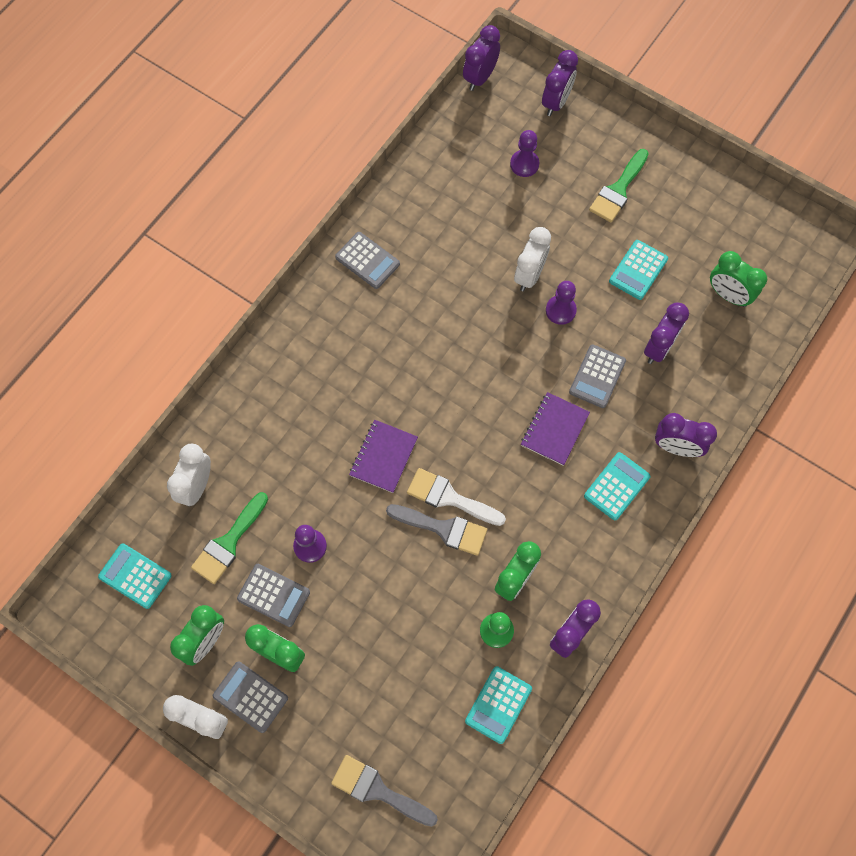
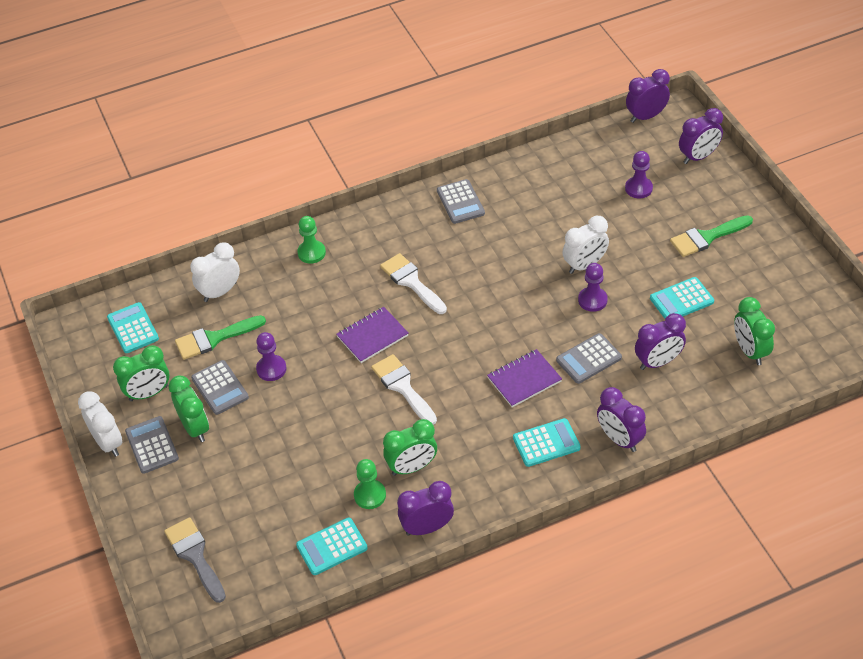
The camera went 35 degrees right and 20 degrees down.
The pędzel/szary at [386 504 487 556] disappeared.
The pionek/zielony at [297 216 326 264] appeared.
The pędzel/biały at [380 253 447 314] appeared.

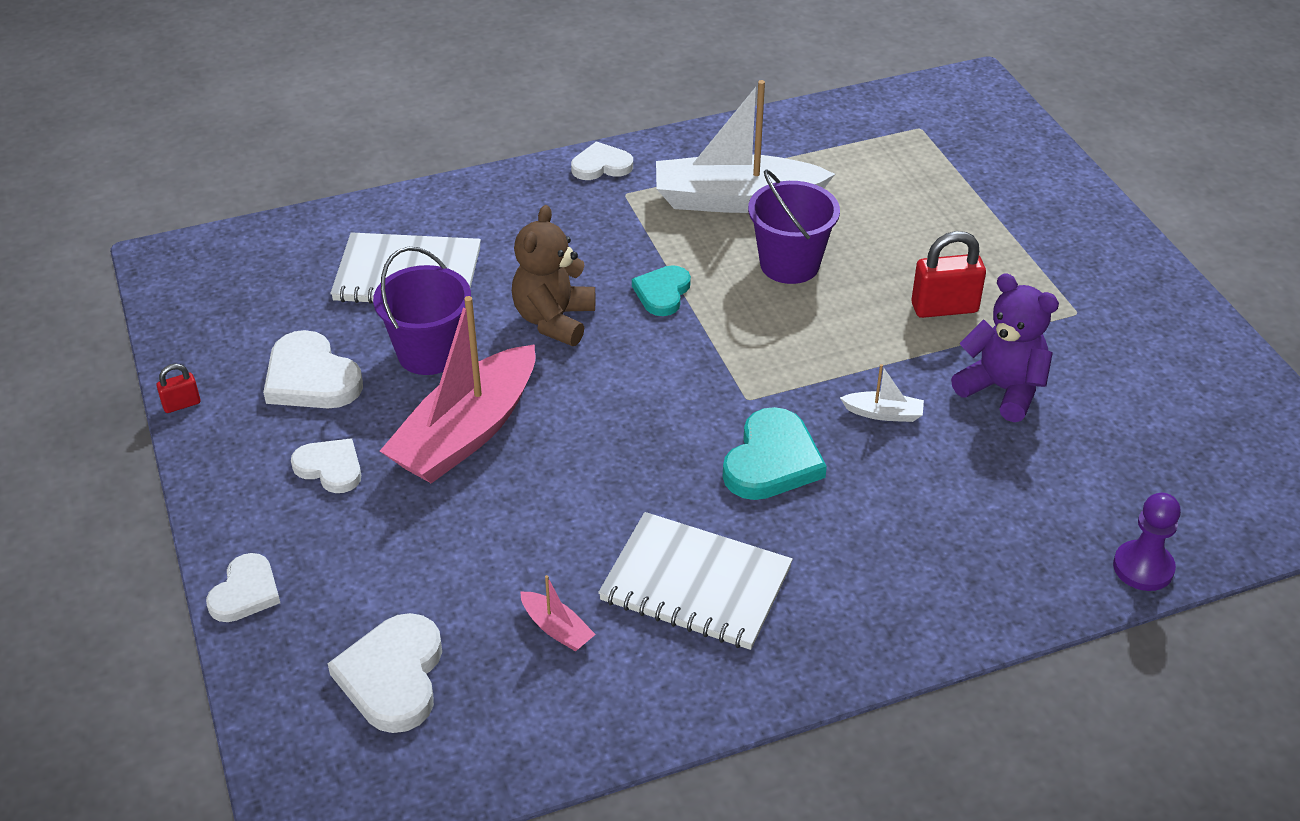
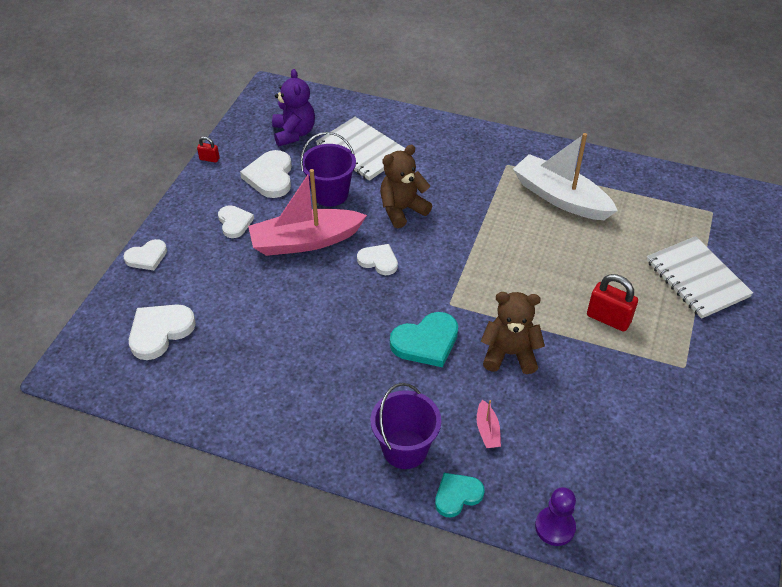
The camera went 40 degrees right and 5 degrees up.
The łódka/różowy moved from [520 575 596 651] to [477 400 501 448].
The serce/biały moved from [571 141 633 180] to [357 244 398 275].
The zeszyt/biały moved from [598 512 793 650] to [647 236 753 319].
The serce/turkusowy moved from [632 265 691 316] to [435 473 485 517].
The wiadro/fioletowy moved from [748 169 840 284] to [370 383 441 469].
The miś/fioletowy moved from [951 273 1059 422] to [272 69 315 146].
The łódka/biały at [840 364 924 422] was replaced by the miś/brązowy at [481 292 545 374].

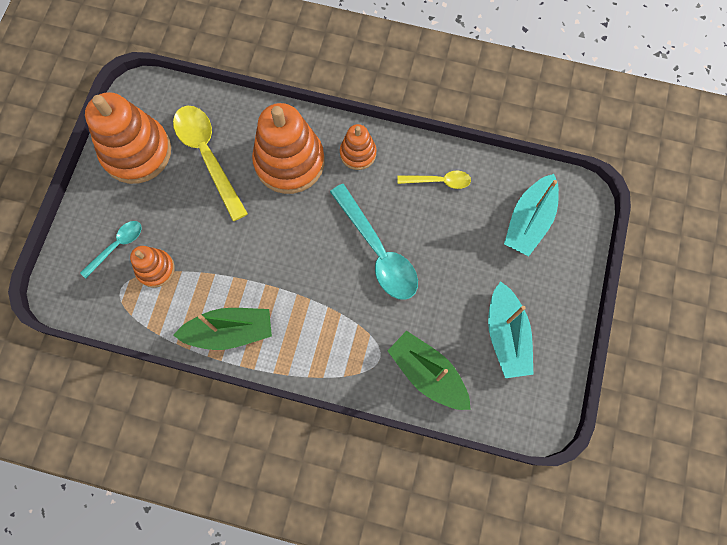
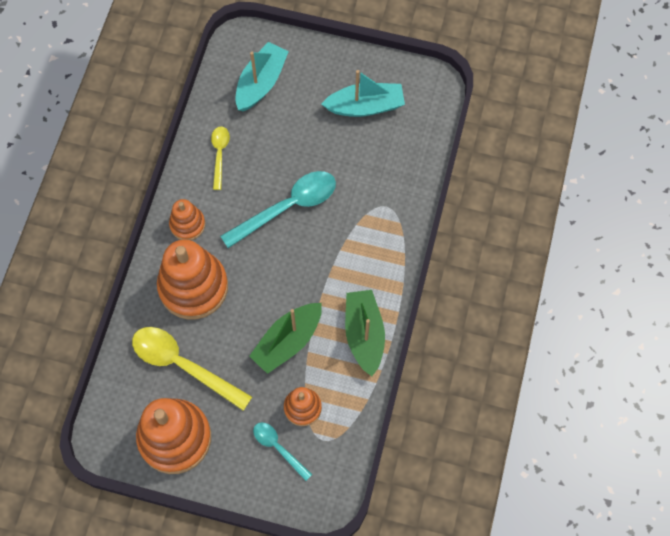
The camera went 90 degrees left and 5 degrees down.
The łódka/zielony moved from [387 331 471 410] to [249 303 322 374].
The łyżka/żółty at [173 106 248 221] turned 60 degrees clockwise.
The łódka/turkusowy at [504 174 559 256] turned 90 degrees counterclockwise.

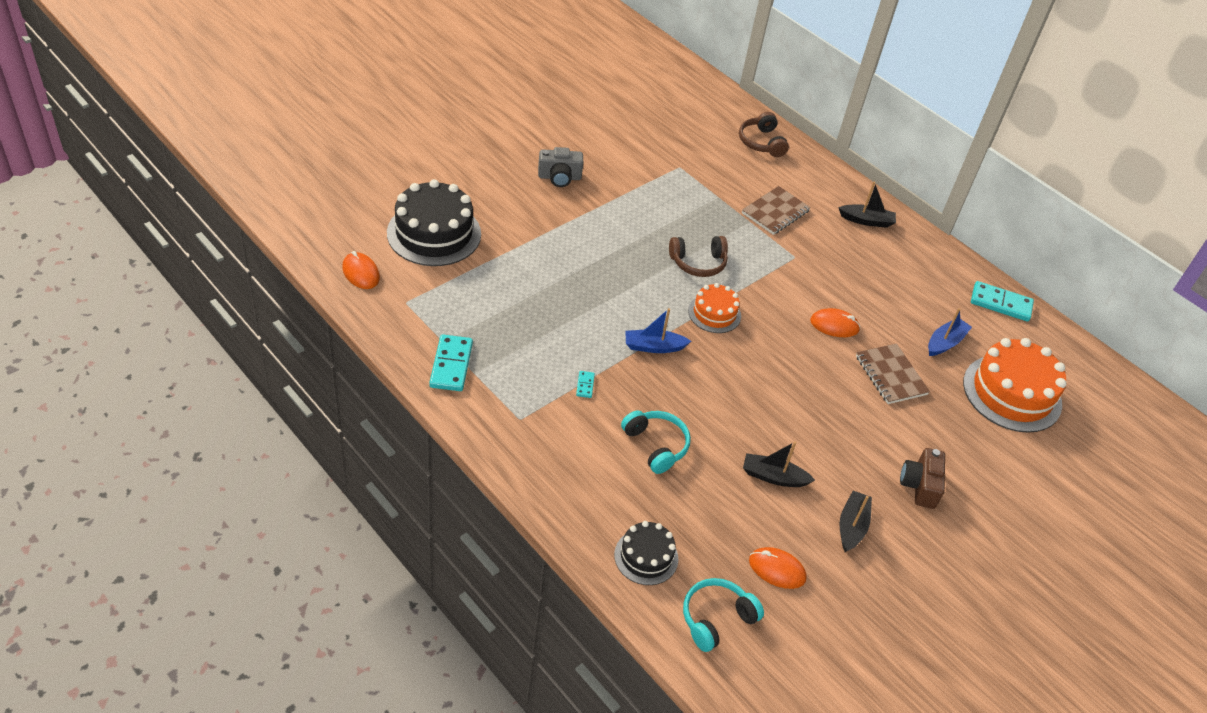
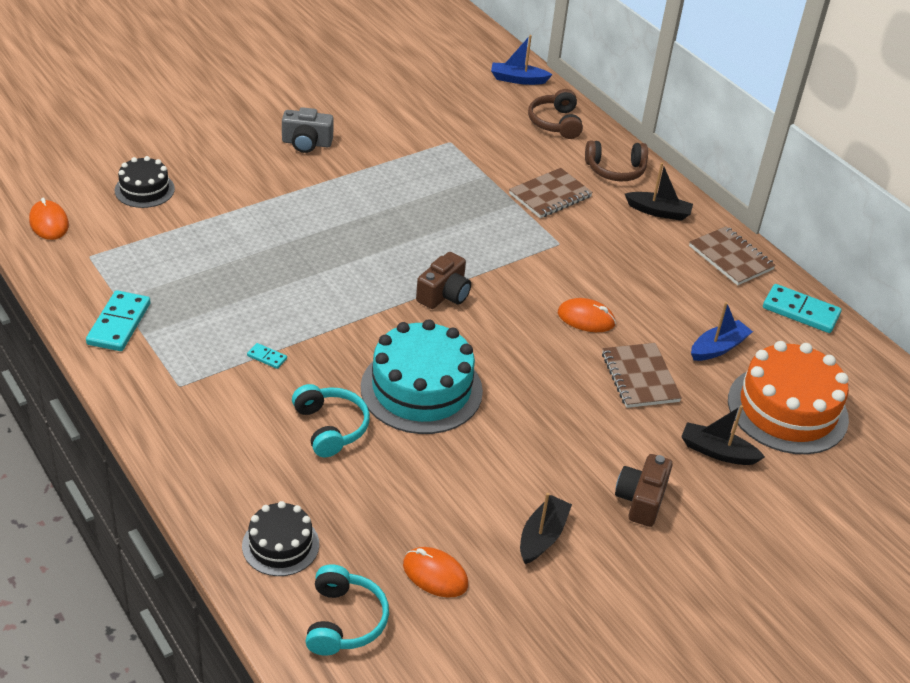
The camera went 10 degrees right and 5 degrees down.
The tort/turkusowy at [361 319 483 434] appeared.
The zeszyt/brązowy at [689 226 776 285] appeared.
The łódka/niebieski moved from [625 308 691 353] to [491 35 553 85].
The słuchawki/brązowy moved from [669 236 728 277] to [585 140 648 181].
The łódka/czarny moved from [743 441 815 487] to [681 405 765 465].
The tort/pomarańczowy at [688 283 741 333] was replaced by the aparat fotograficzny/brązowy at [416 252 471 309].
The kostka domina/turkusowy at [576 371 595 398] turned 75 degrees counterclockwise.
The słuchawki/turkusowy at [683 578 764 652] turned 120 degrees clockwise.
The tort/czarny at [387 179 481 266] changed to 0.56 times the size.

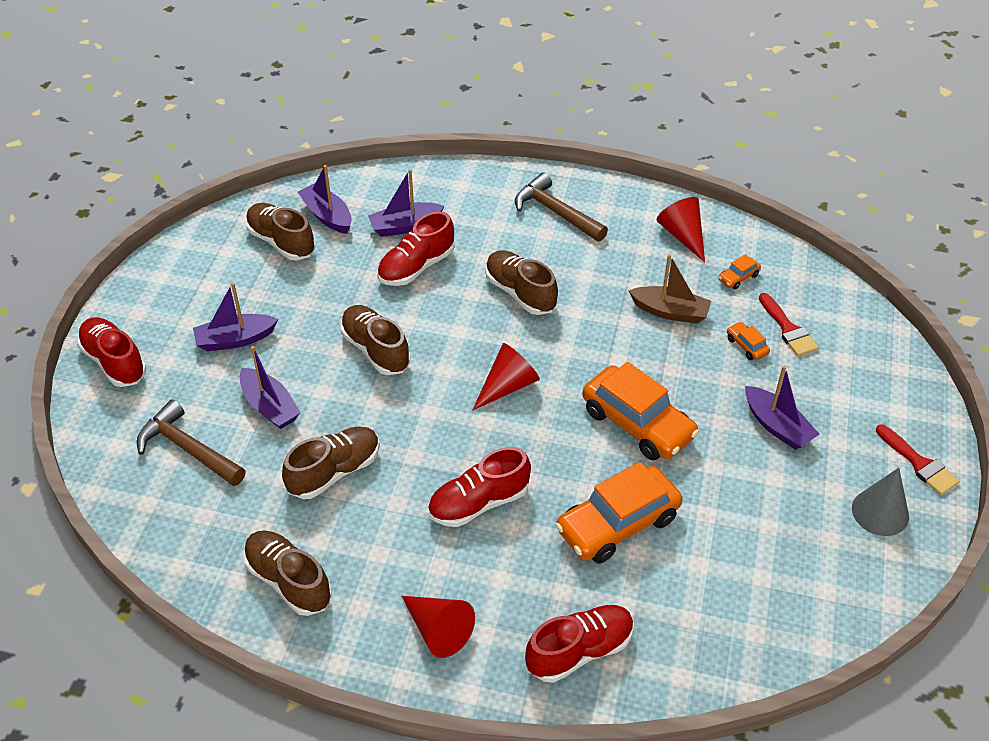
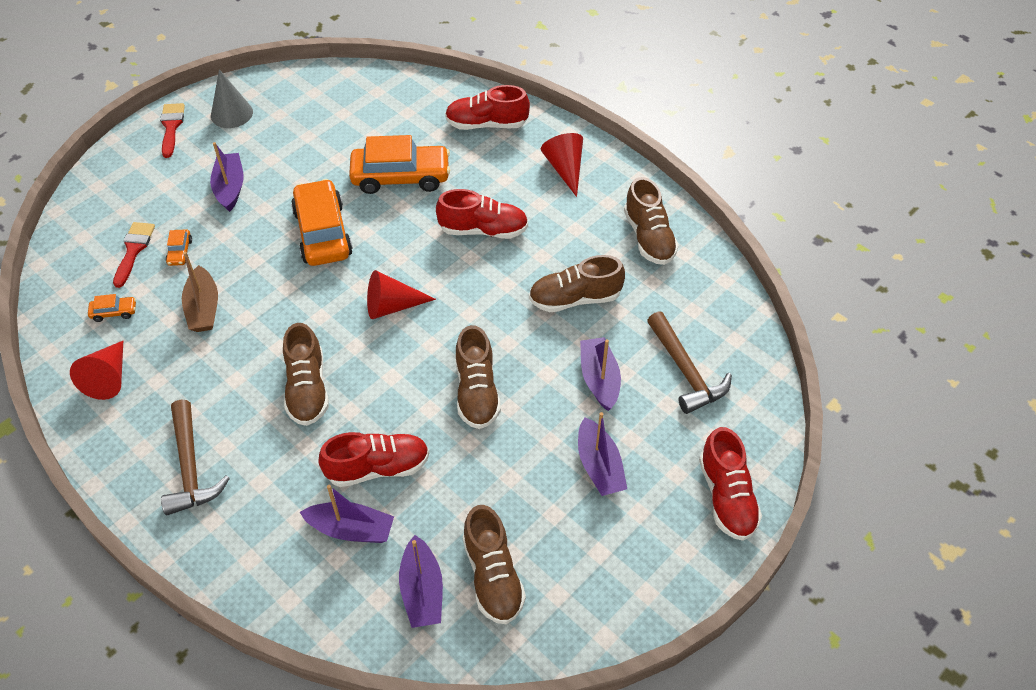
The camera went 150 degrees left and 5 degrees up.
The łódka/fioletowy at [193 282 278 351] turned 60 degrees clockwise.
The łódka/brązowy at [629 254 711 323] turned 150 degrees counterclockwise.

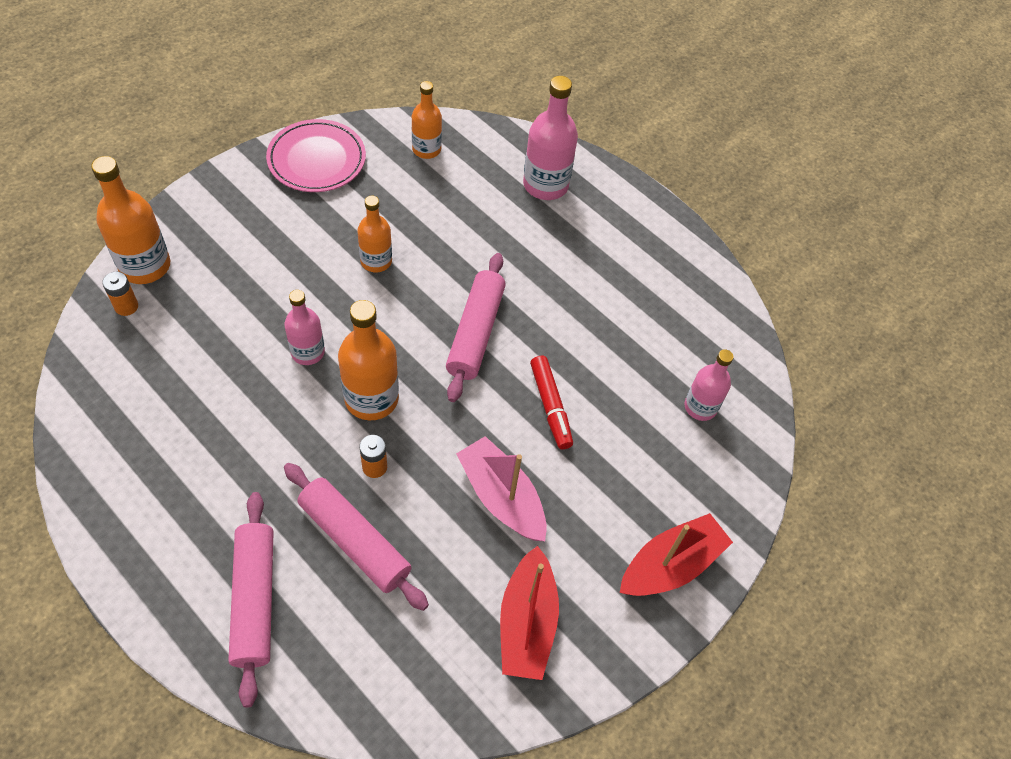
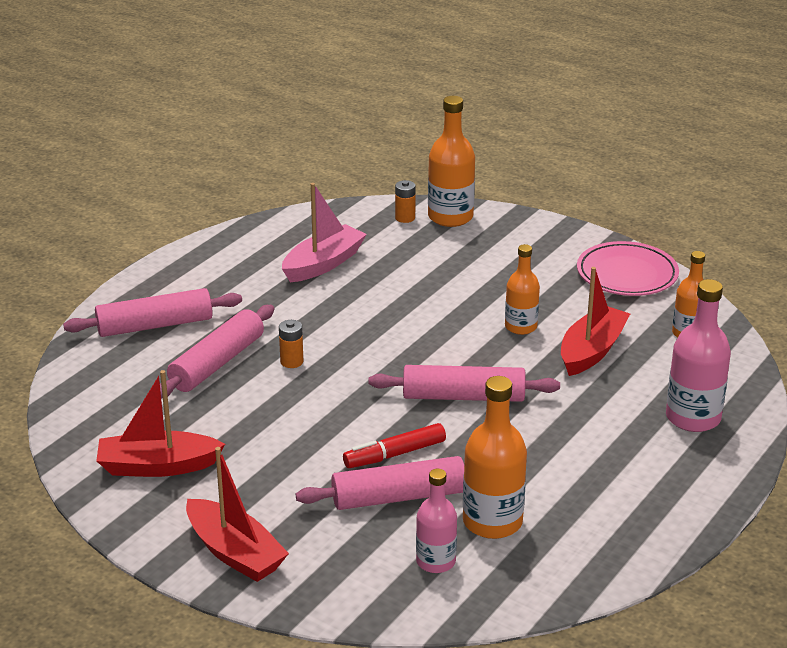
The camera went 85 degrees right and 25 degrees down.
The butelka/różowy at [284 290 325 365] disappeared.
The wałek do ciasta/różowy at [296 456 464 510] appeared.
The łódka/czerwony at [561 267 630 376] appeared.
The butelka/pomarańczowy moved from [338 300 399 421] to [463 376 527 539].
The łódka/różowy moved from [456 436 547 541] to [282 183 367 282].

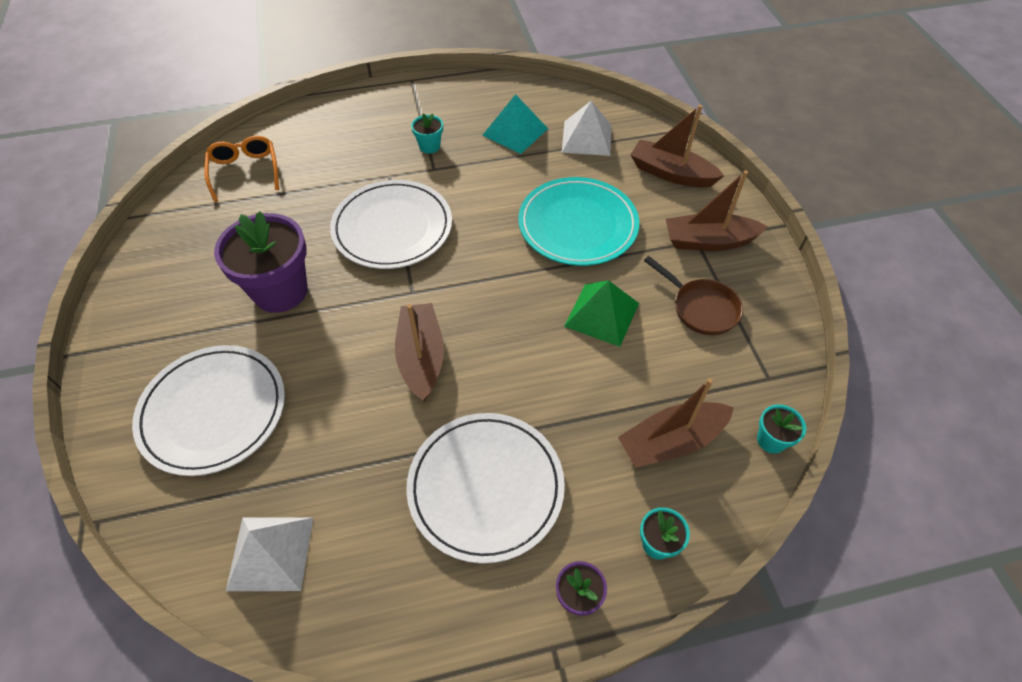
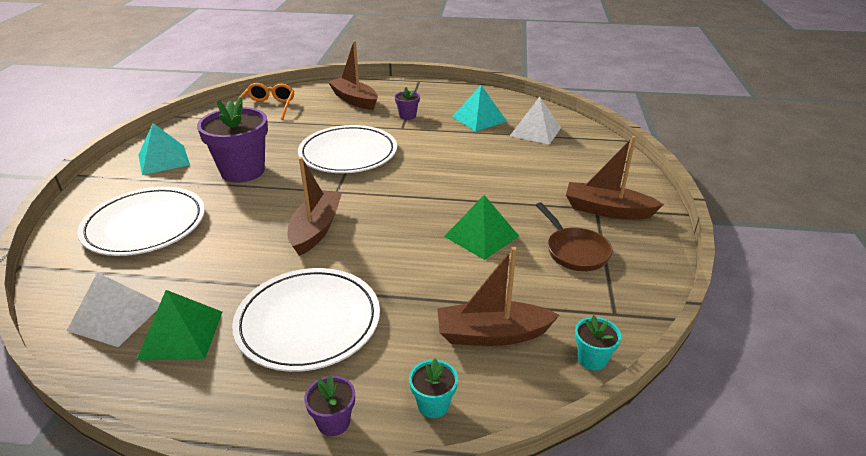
The camera went 20 degrees right and 20 degrees down.
The talerz/turkusowy at [518 177 639 266] disappeared.
The piramida/zielony at [136 290 222 360] appeared.
The piramida/turkusowy at [138 123 190 175] appeared.
The łódka/brązowy moved from [631 105 724 188] to [328 41 378 110].
The doniczka/turkusowy at [411 113 443 154] became the doniczka/fioletowy at [395 87 420 120].

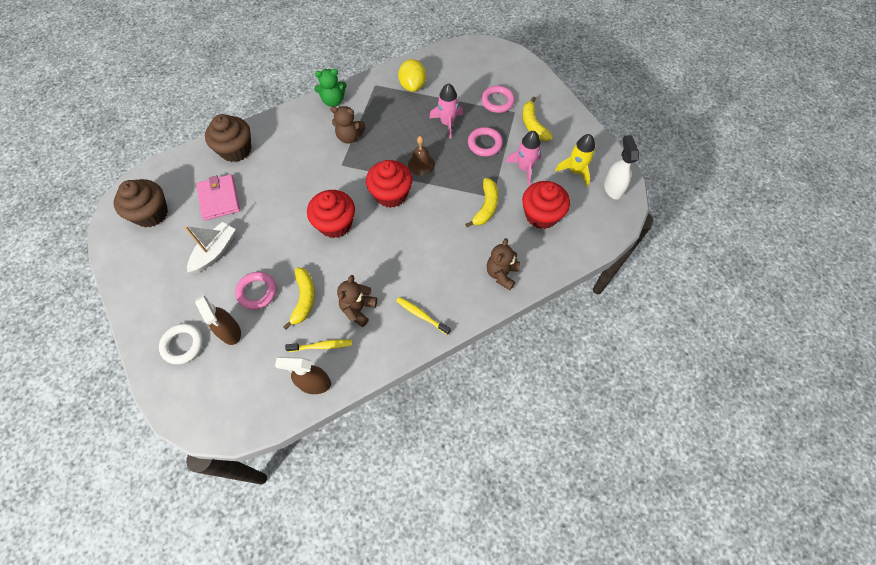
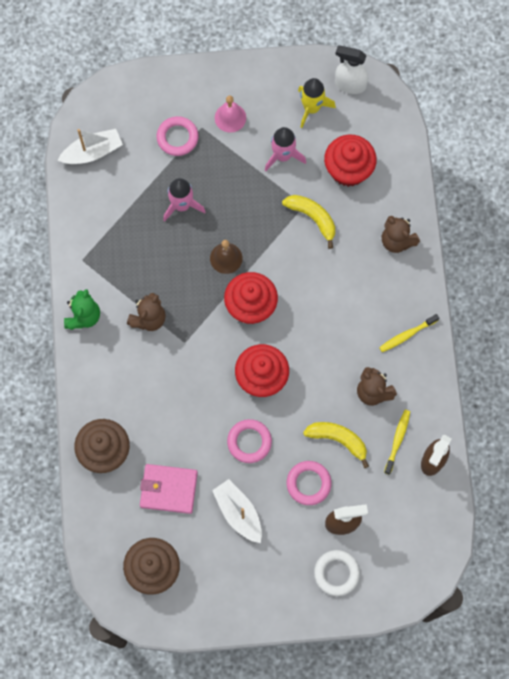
The camera went 65 degrees left and 10 degrees up.
The cytryna/żółty at [398 59 426 92] disappeared.
The łódka/biały at [58 129 123 164] appeared.
The pierścień/różowy moved from [468 127 503 157] to [227 419 272 463].
The banan/żółty at [522 96 553 141] was replaced by the dzwonek/różowy at [215 96 246 133].

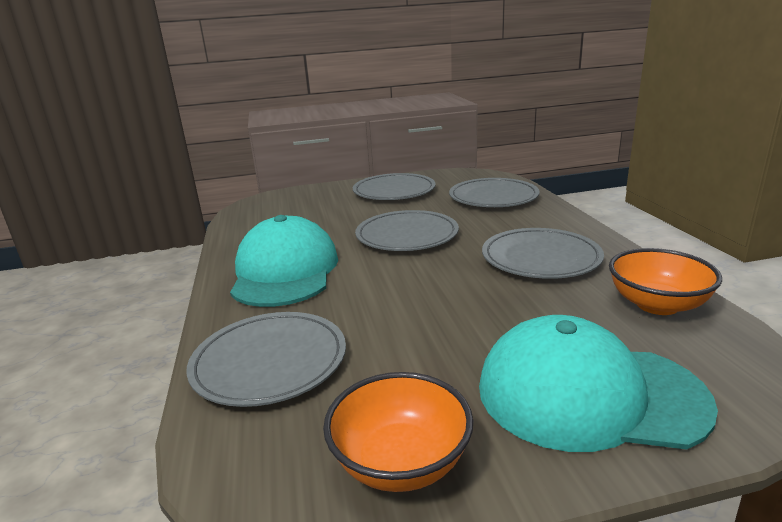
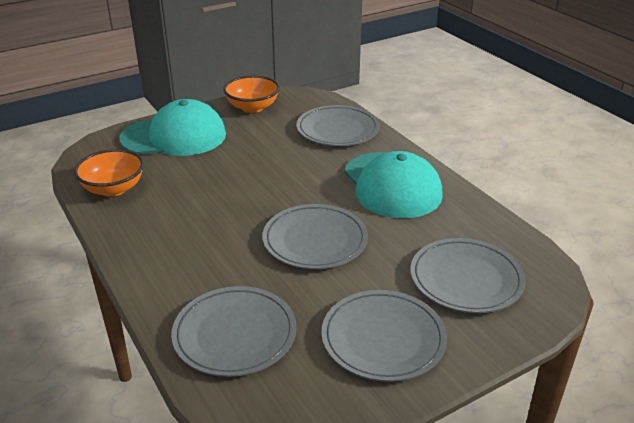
The camera went 160 degrees right and 10 degrees up.
The talerz/szary moved from [482 228 604 279] to [411 238 526 313].

